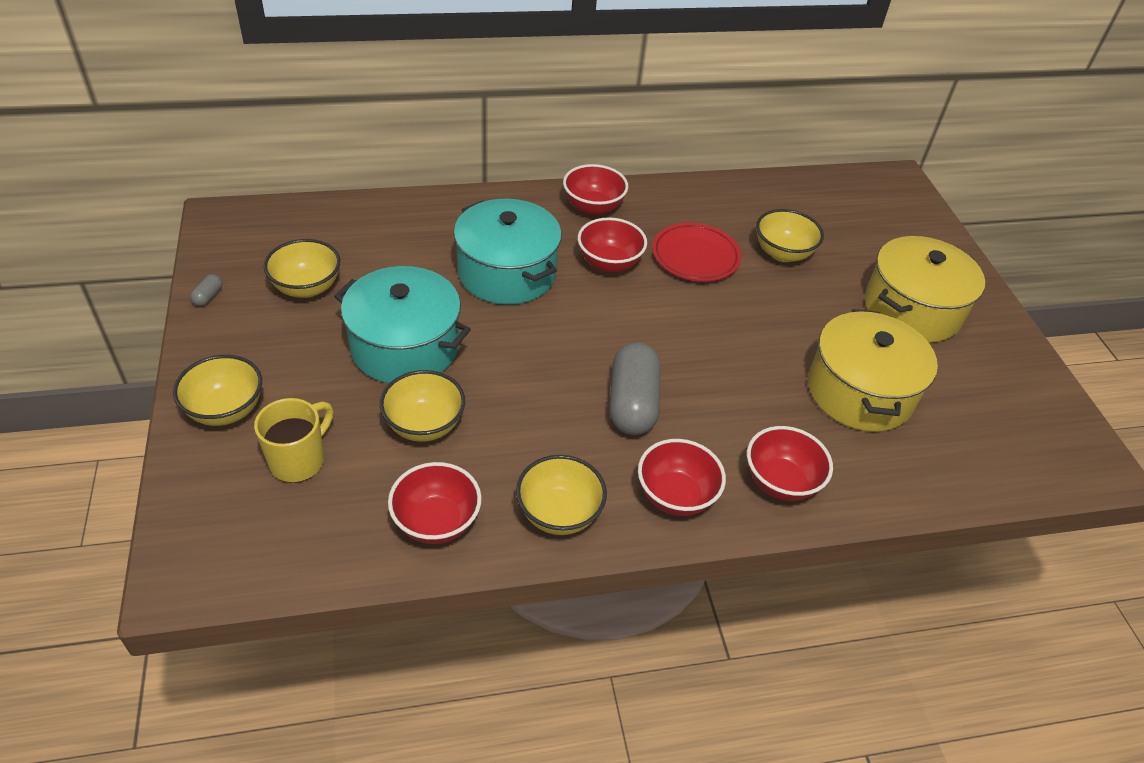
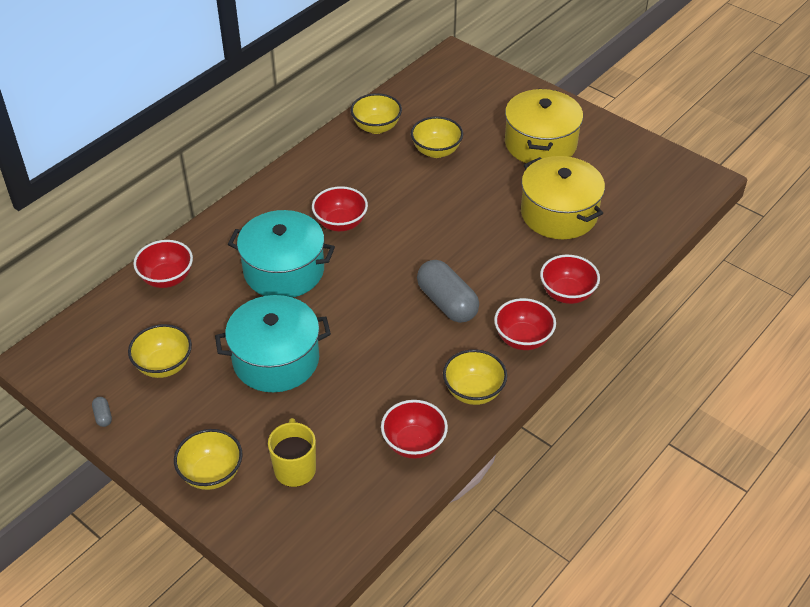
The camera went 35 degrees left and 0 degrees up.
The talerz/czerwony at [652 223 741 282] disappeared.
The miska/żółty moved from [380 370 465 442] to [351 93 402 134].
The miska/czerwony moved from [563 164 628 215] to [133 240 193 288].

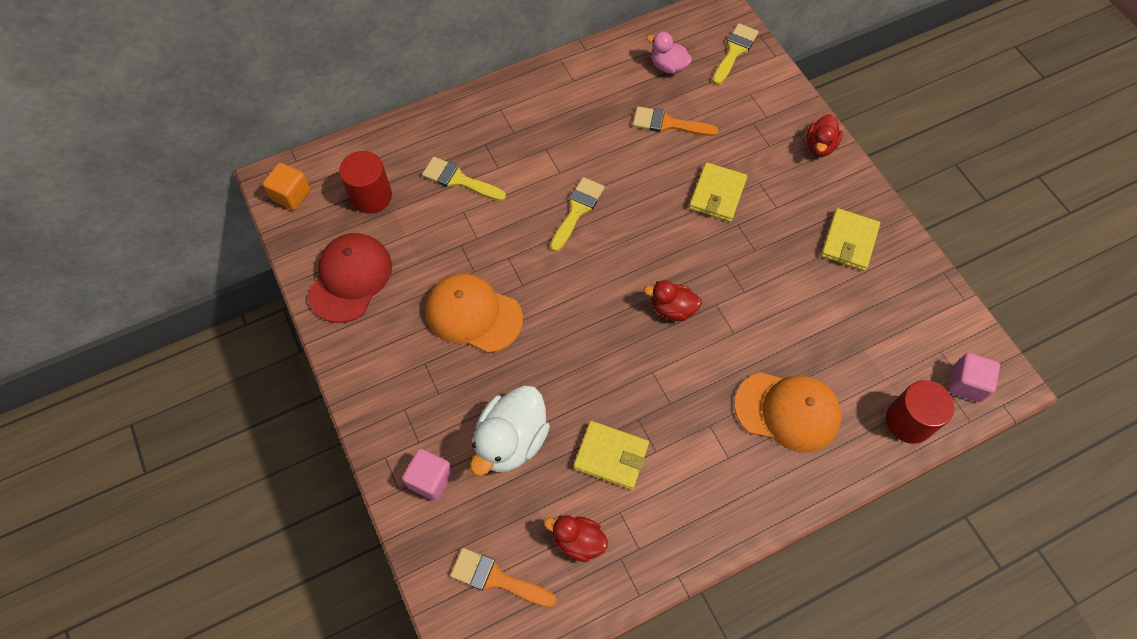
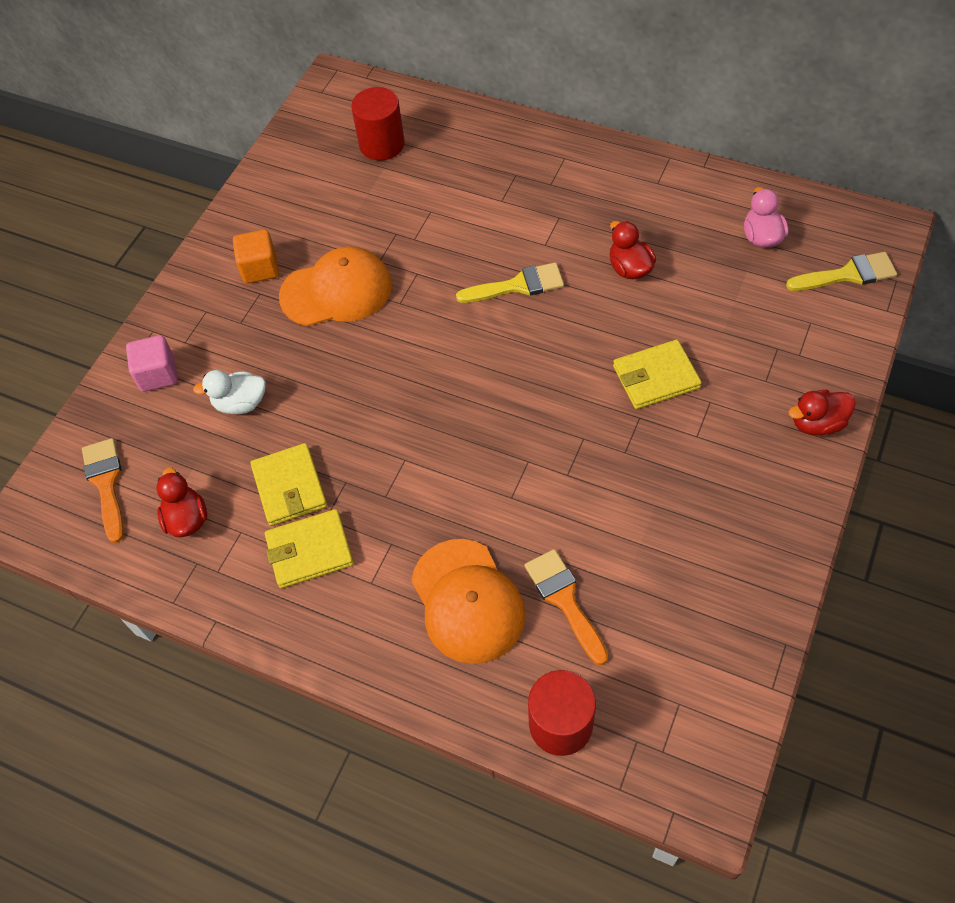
The camera went 55 degrees right and 5 degrees down.
The czapka/czerwony at [307 233 392 323] disappeared.
The pędzel/żółty at [422 157 506 201] disappeared.
The sześcian/różowy at [949 353 1000 402] disappeared.
The sześcian/pomarańczowy moved from [263 163 311 210] to [233 230 279 283].
The pędzel/pomarańczowy moved from [633 106 718 136] to [525 549 608 665].
The kaczka/czerwony moved from [644 280 702 321] to [610 221 656 279].
The portfel/żółty moved from [821 208 880 271] to [265 509 354 588].
The czapka/pomarańczowy at [425 274 523 353] turned 90 degrees clockwise.
The kaczka/biały at [470 385 550 476] changed to 0.59 times the size.

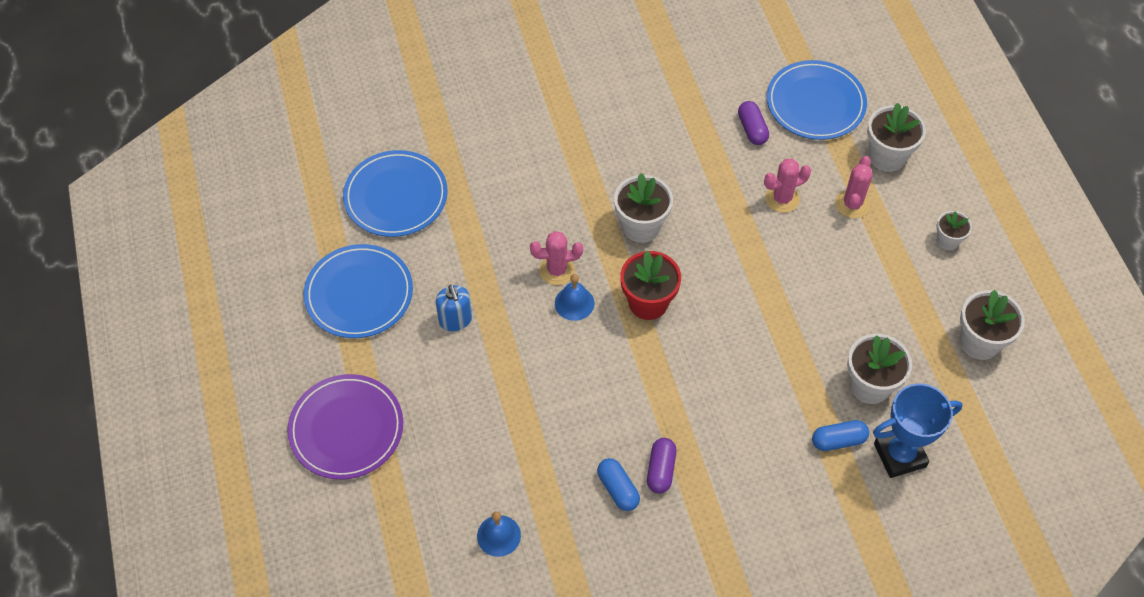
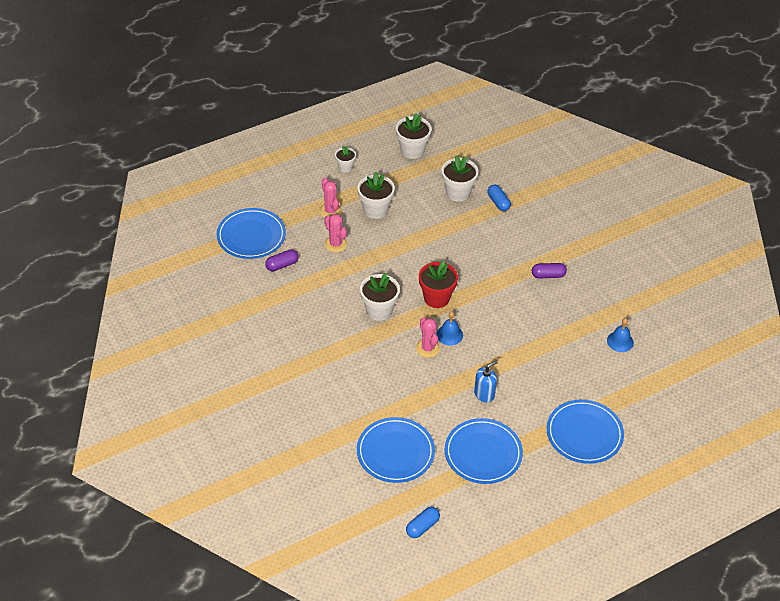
The camera went 105 degrees left and 10 degrees down.
The puchar/niebieski at [873 383 963 478] disappeared.
The kapsułka/niebieski moved from [597 458 640 511] to [406 507 440 538].
The doniczka/biały moved from [867 103 926 172] to [358 172 395 219].
The talerz/fioletowy at [287 374 403 480] became the talerz/niebieski at [547 400 624 464].
The kaktus/różowy at [835 156 872 218] turned 60 degrees clockwise.

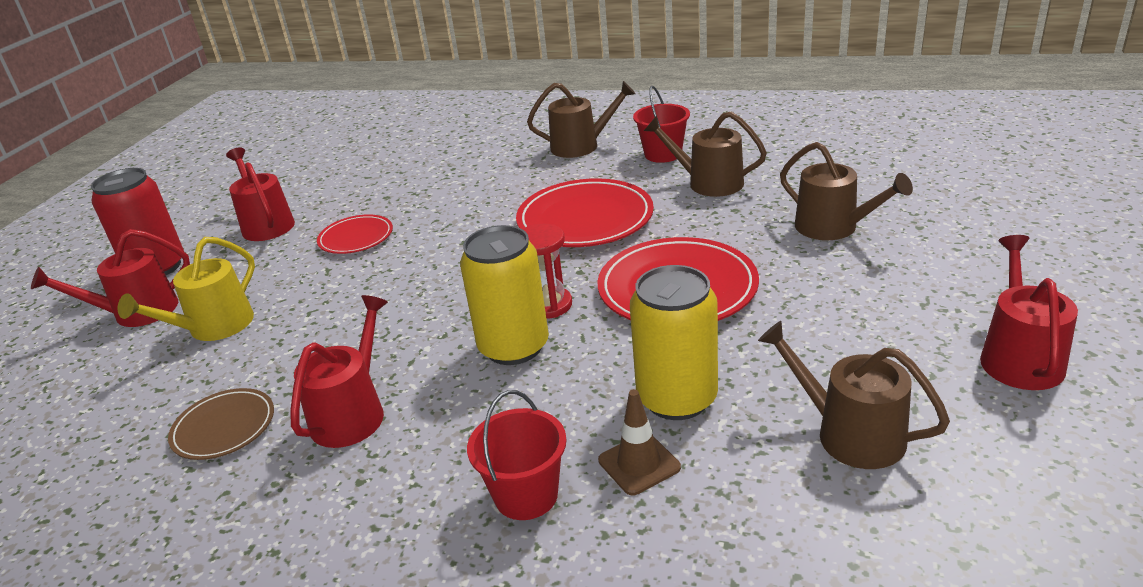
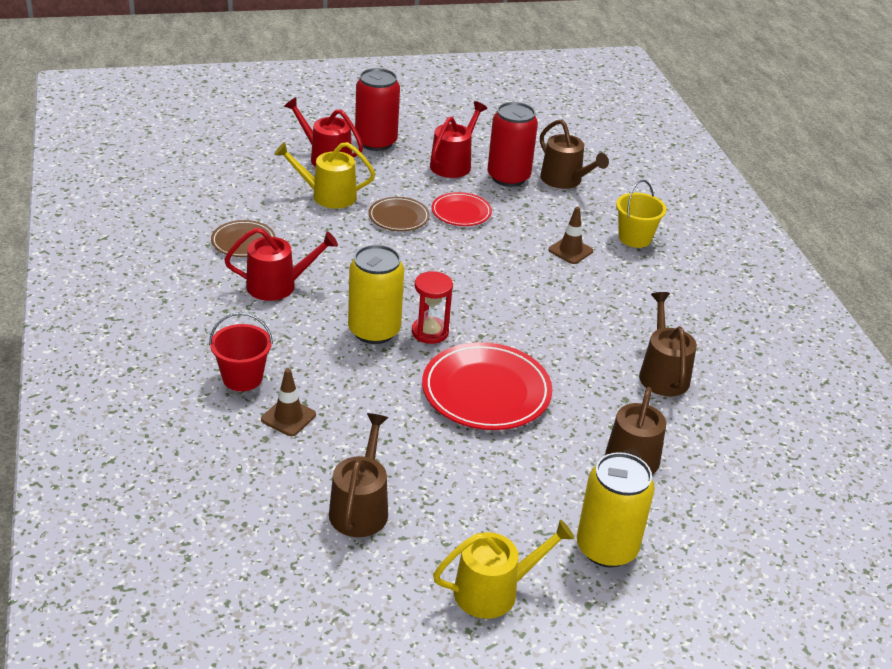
The camera went 55 degrees right and 5 degrees up.
The talerz/czerwony at [516 178 654 247] disappeared.
The wiadro/czerwony at [633 86 690 163] disappeared.
The talerz/brązowy at [369 197 430 231] appeared.
The puszka/czerwony at [488 102 538 187] appeared.
The pachołek/brązowy at [548 207 593 264] appeared.
The wiadro/żółty at [616 180 666 248] appeared.
The konewka/brązowy moved from [527 81 636 158] to [540 119 609 189].
The puszka/żółty moved from [630 265 718 420] to [577 452 655 568].
The konewka/czerwony at [980 235 1078 390] became the konewka/żółty at [433 520 575 619].

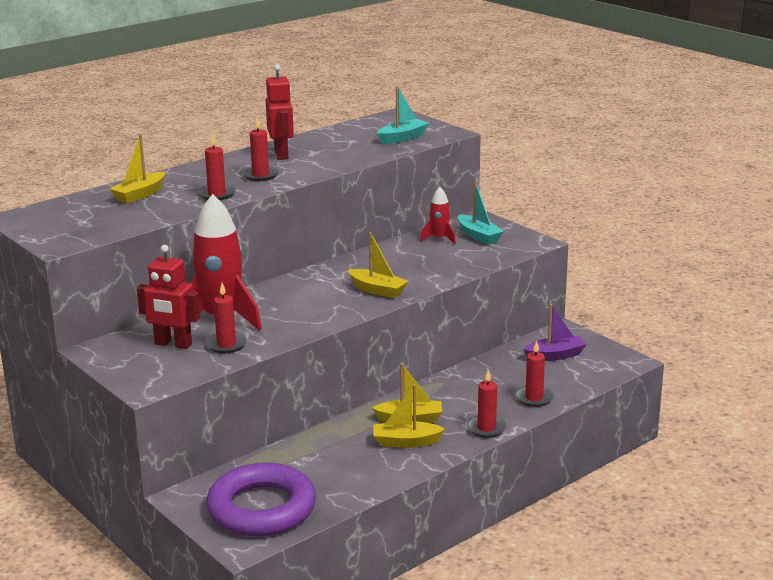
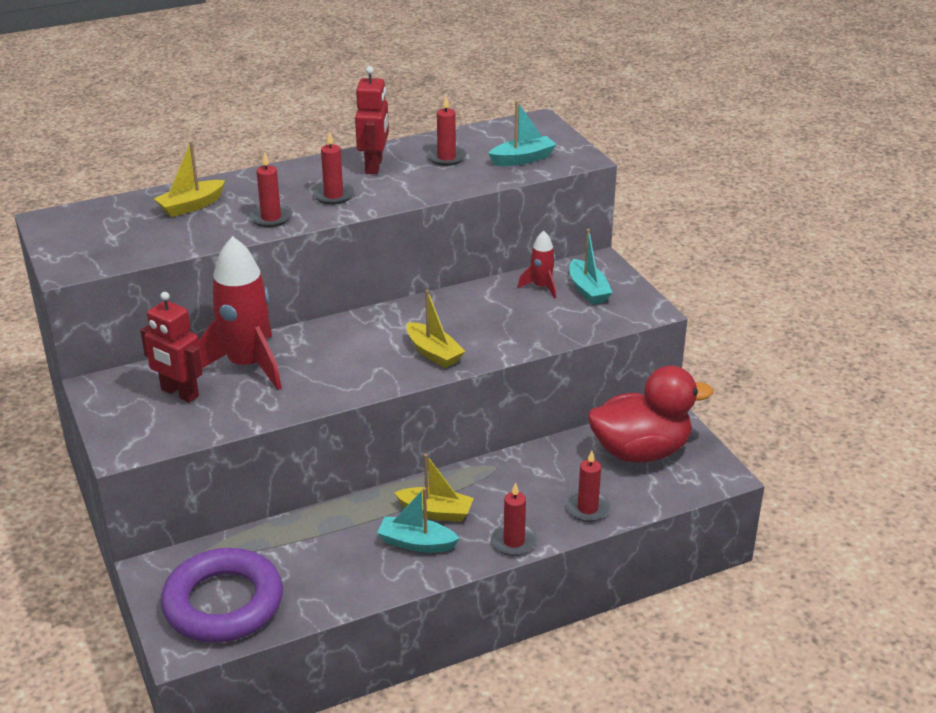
The camera went 15 degrees right and 10 degrees up.
The świeca/czerwony moved from [206 283 247 354] to [427 96 466 166].
The łódka/fioletowy at [523 304 587 361] was replaced by the kaczka/czerwony at [588 366 713 463].
The łódka/żółty at [373 384 445 448] became the łódka/turkusowy at [377 487 460 553].

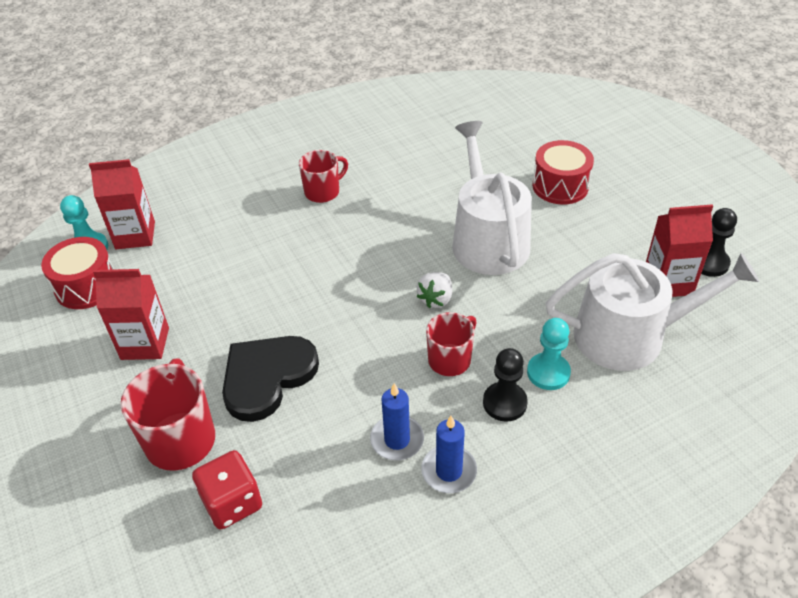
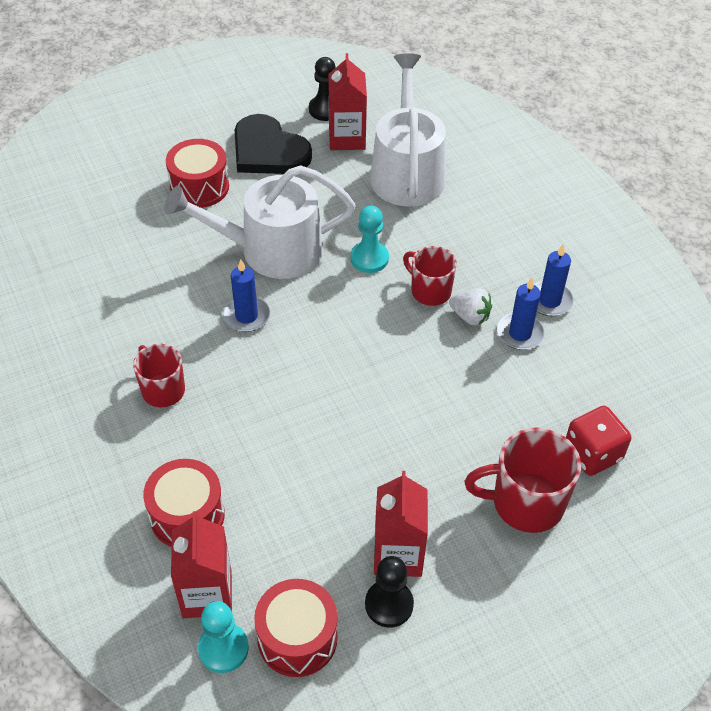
The camera went 90 degrees left and 5 degrees up.
The bęben/czerwony at [143 459 225 547] appeared.
The świeca/niebieski at [223 259 270 332] appeared.
The serce/czarny moved from [222 336 319 422] to [235 114 312 174].
The truskawka/biały moved from [417 272 452 308] to [449 288 492 326].
The pionek/czarny moved from [483 348 528 422] to [365 556 414 628].
The pionek/turkusowy moved from [527 318 571 390] to [351 206 389 273].

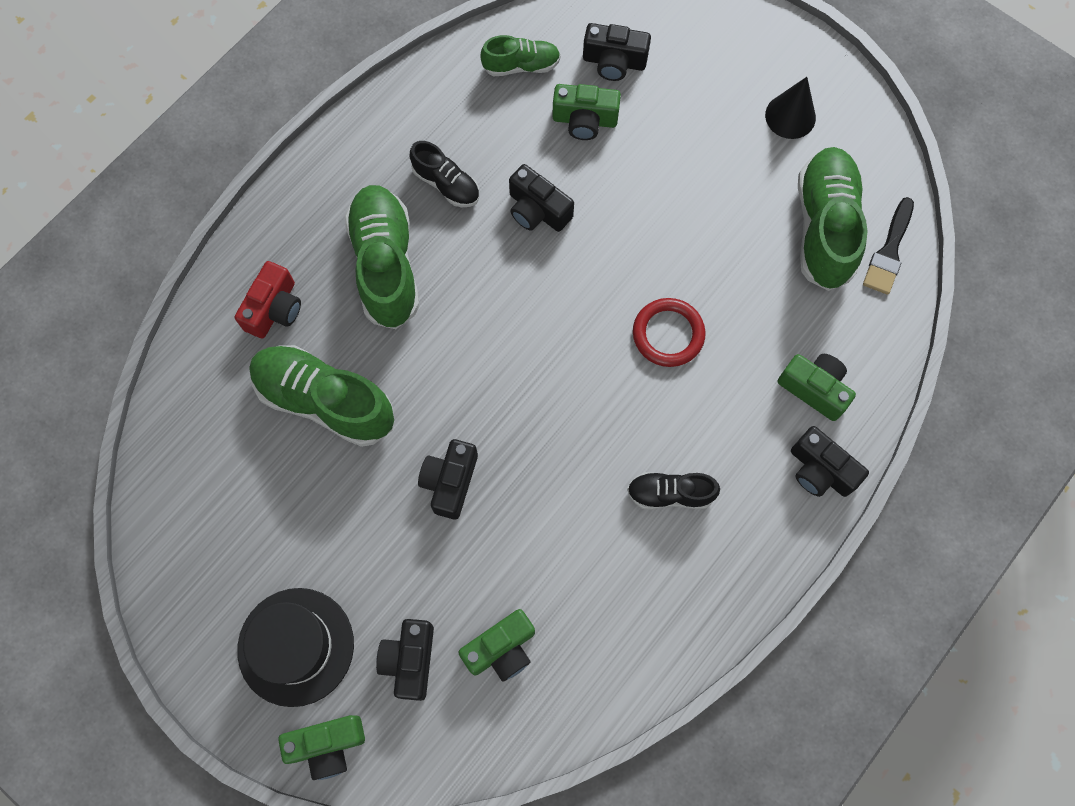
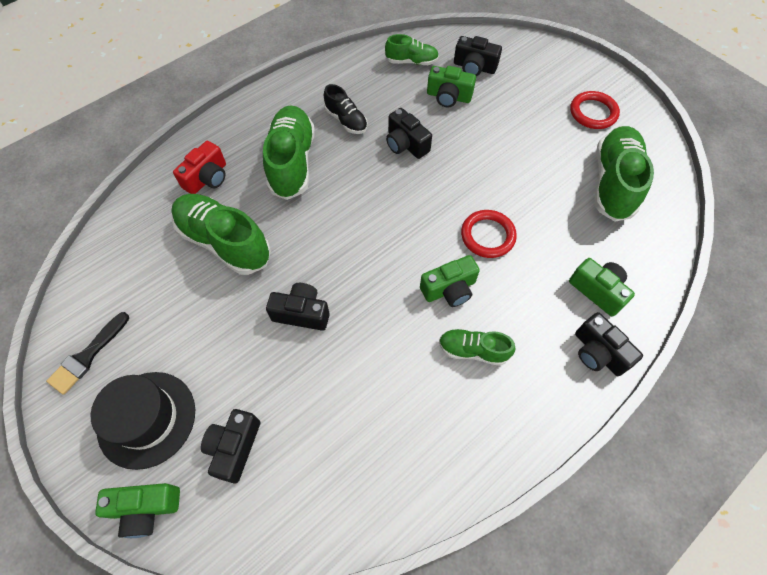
The camera went 10 degrees right and 10 degrees down.
The aparat fotograficzny/zielony moved from [458 609 535 681] to [420 255 480 307].
The pędzel/czarny moved from [863 197 914 295] to [46 312 129 395].
The stożek/czarny at [765 77 816 139] was replaced by the pierścień/czerwony at [570 91 620 129].
The but/czarny at [627 472 720 510] became the but/zielony at [439 329 515 366].
The aparat fotograficzny/czarny at [418 439 478 520] turned 75 degrees clockwise.

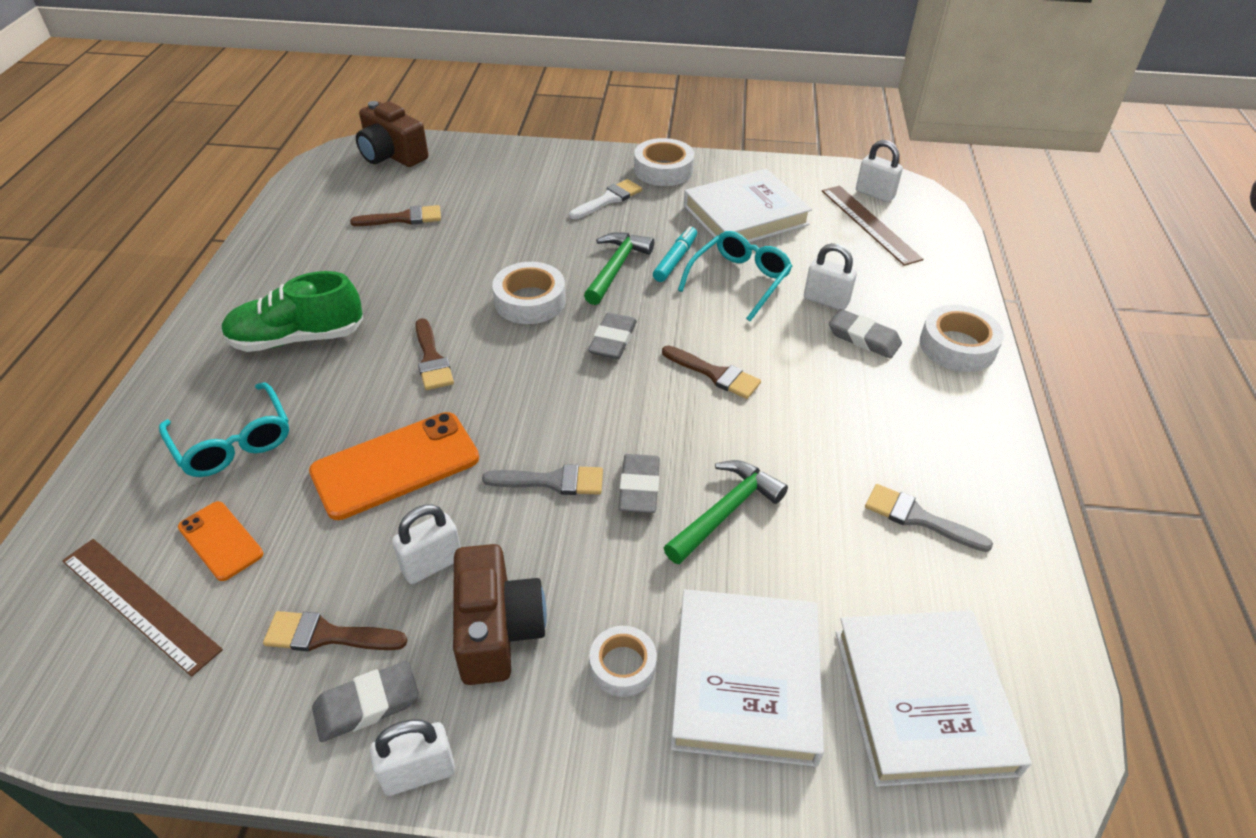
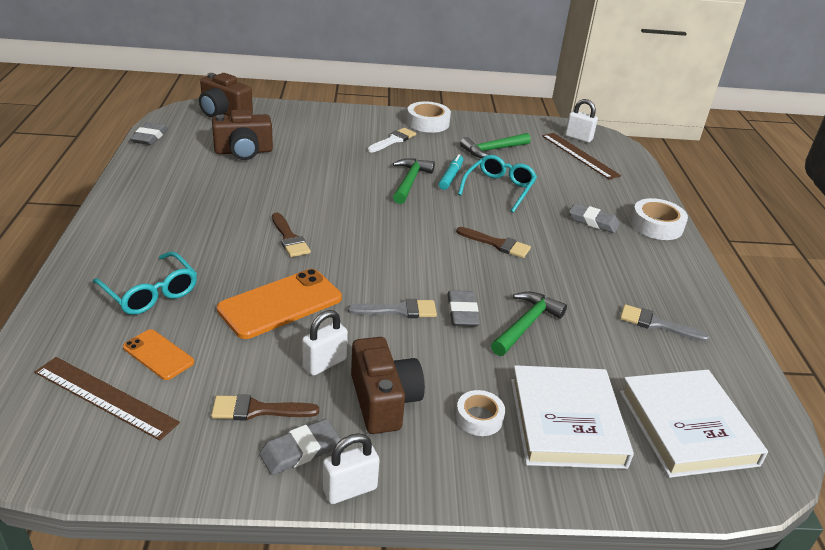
The camera went 10 degrees left and 10 degrees down.
The but/zielony at [221 271 363 352] disappeared.
The taśma klejąca/biały at [492 262 566 324] disappeared.
The kłódka/biały at [804 243 857 310] disappeared.
The gumka do mazania/szary moved from [588 313 637 359] to [130 122 168 145].
The pędzel/brązowy at [350 205 441 226] was replaced by the aparat fotograficzny/brązowy at [212 109 273 160].
The książka/biały at [684 169 812 243] was replaced by the młotek/zielony at [460 133 531 158].

